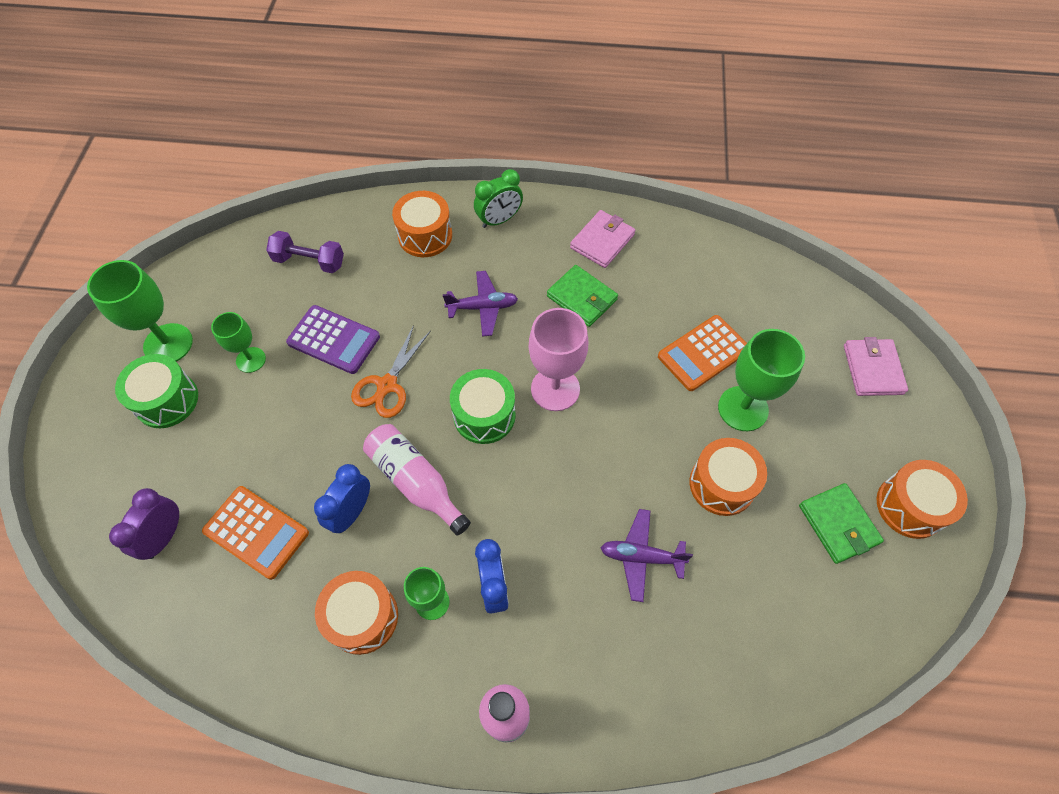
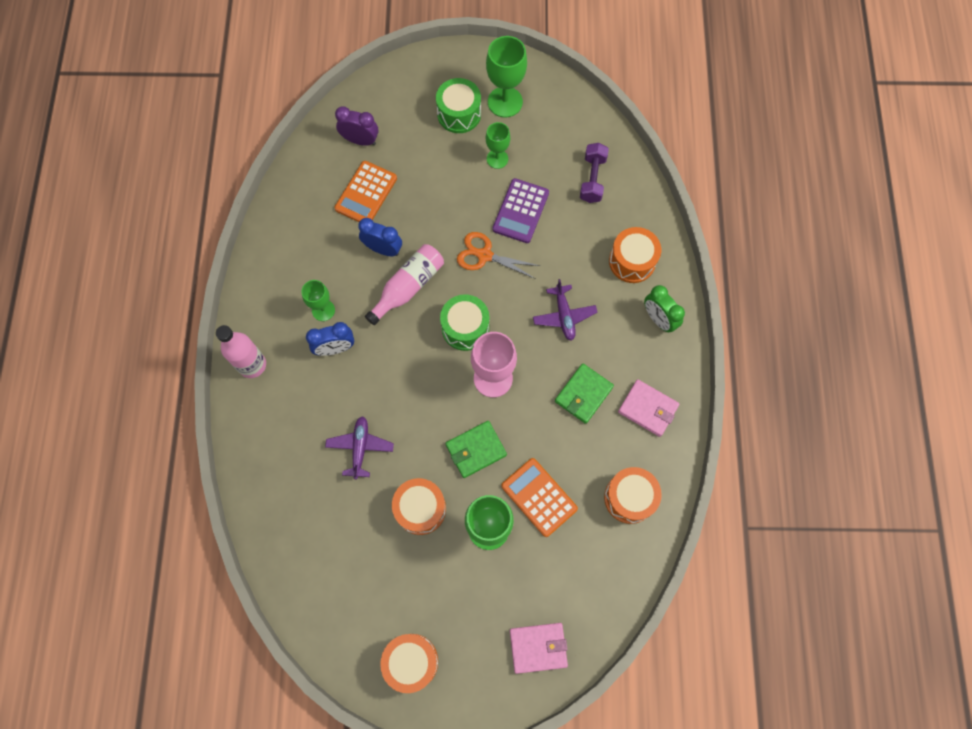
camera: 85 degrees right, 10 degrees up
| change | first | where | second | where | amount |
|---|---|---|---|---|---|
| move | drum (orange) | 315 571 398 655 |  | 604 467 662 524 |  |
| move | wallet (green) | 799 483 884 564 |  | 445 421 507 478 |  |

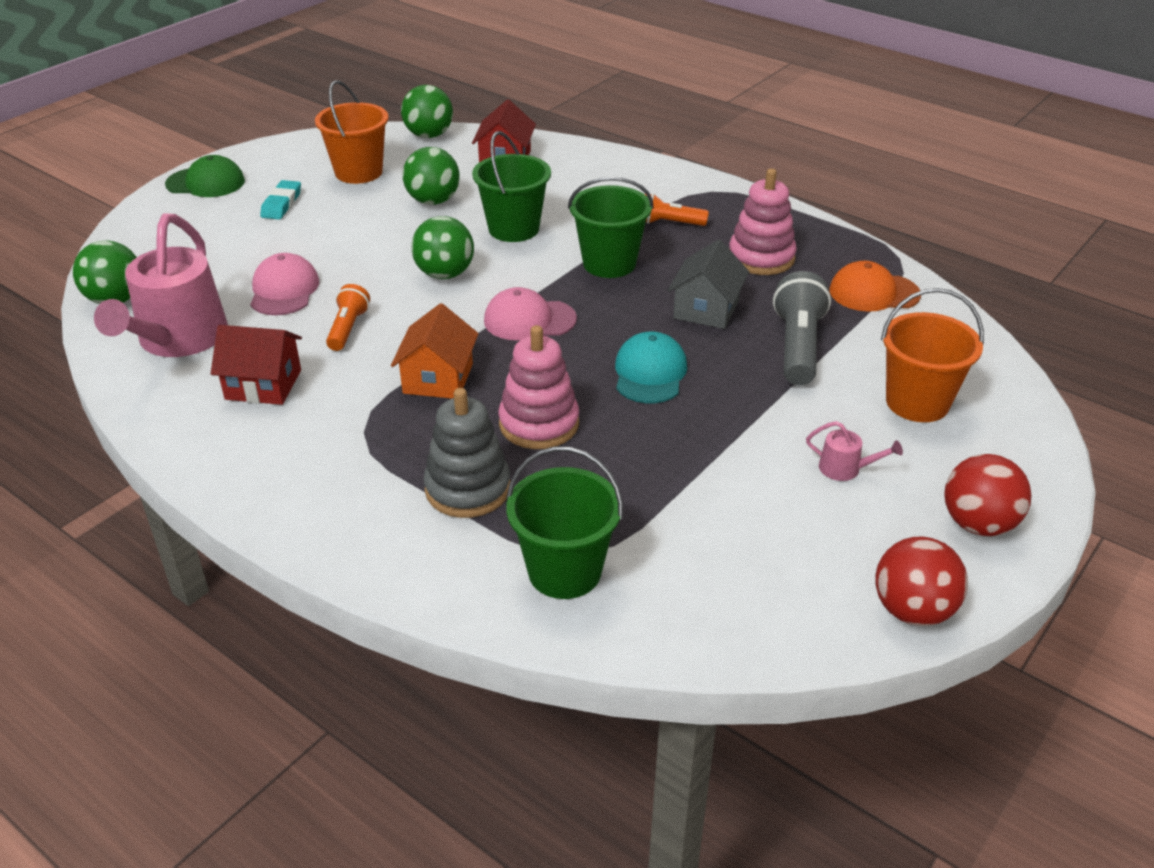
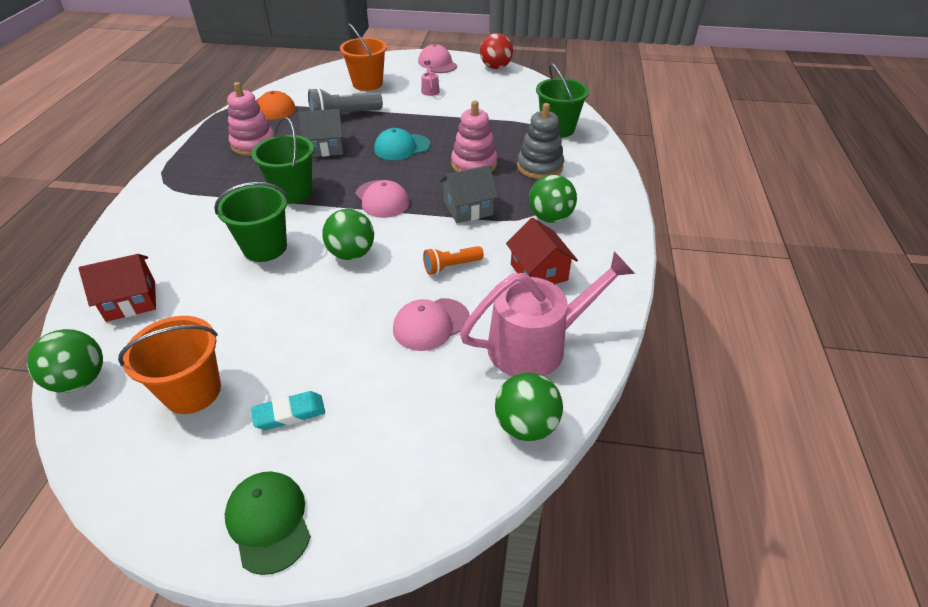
camera: 120 degrees left, 5 degrees up
| change | first | where | second | where | amount |
|---|---|---|---|---|---|
| recolor | house (orange) | 391 303 479 399 | house (grey) | 439 165 498 223 |  |
| move | ball (green) | 403 147 460 205 |  | 529 175 577 223 |  |
| delete | flashlight (orange) | 645 193 709 226 |  |  |  |
| replace | ball (red) | 944 454 1031 536 | cap (pink) | 418 44 457 73 |  |

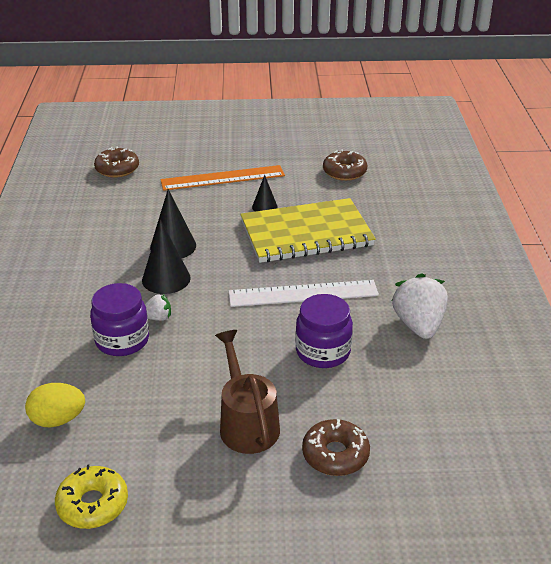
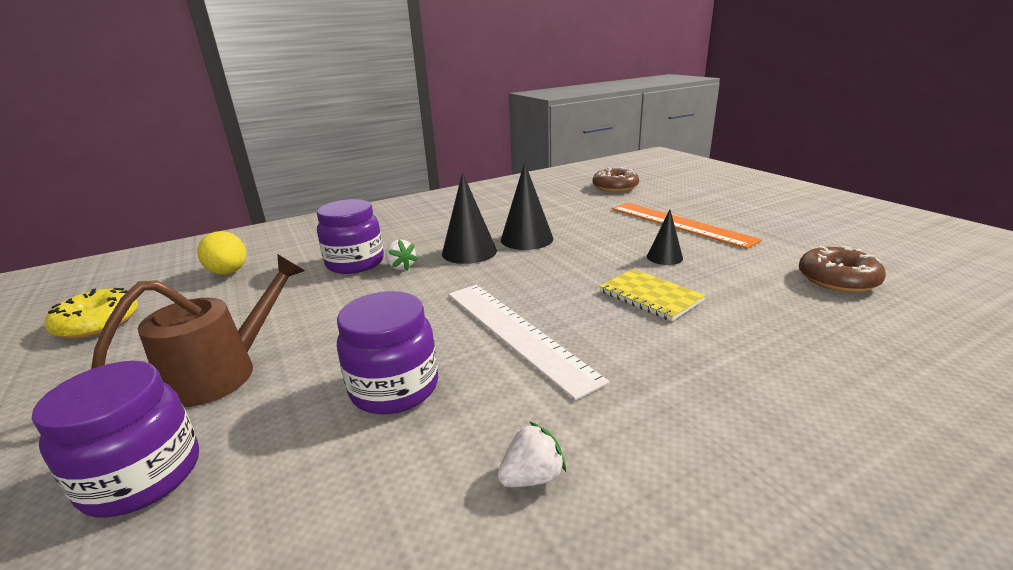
camera: 65 degrees right, 10 degrees down
| change | first | where | second | where | amount |
|---|---|---|---|---|---|
| resize | notebook (yellow) | 241 198 376 263 |  | 599 269 706 321 | x0.48 |
| replace | donut (brown) | 302 419 370 476 | jar (purple) | 32 361 199 517 |  |
| resize | strawberry (white) | 392 273 448 339 |  | 497 422 566 487 | x0.49 |

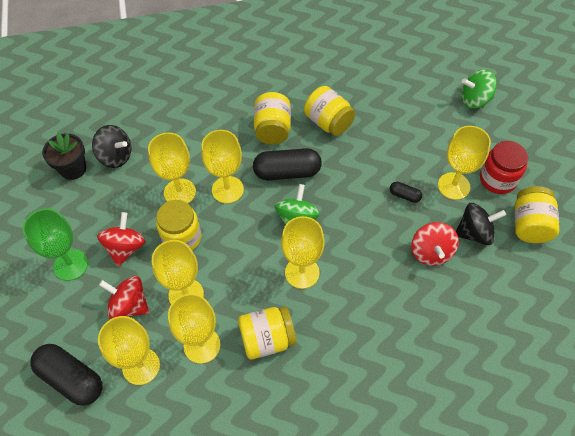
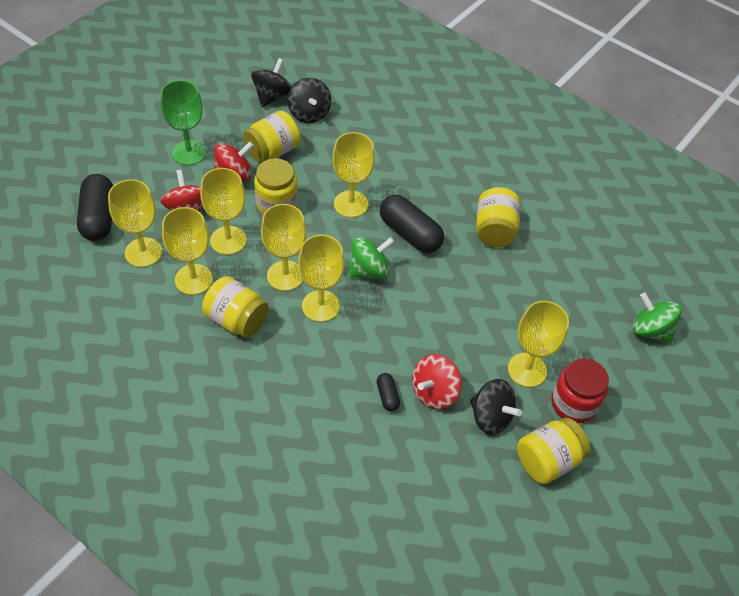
camera: 45 degrees right, 5 degrees down
| change | first | where | second | where | amount |
|---|---|---|---|---|---|
| replace | flower pot (black) | 42 133 86 180 | spinning top (black) | 251 58 291 108 |  |
| move | goblet (yellow) | 148 133 196 203 |  | 261 204 306 291 |  |
| move | jar (yellow) | 254 92 291 145 |  | 243 111 301 163 |  |
| move | capsule (black) | 390 182 422 203 |  | 377 373 400 411 |  |

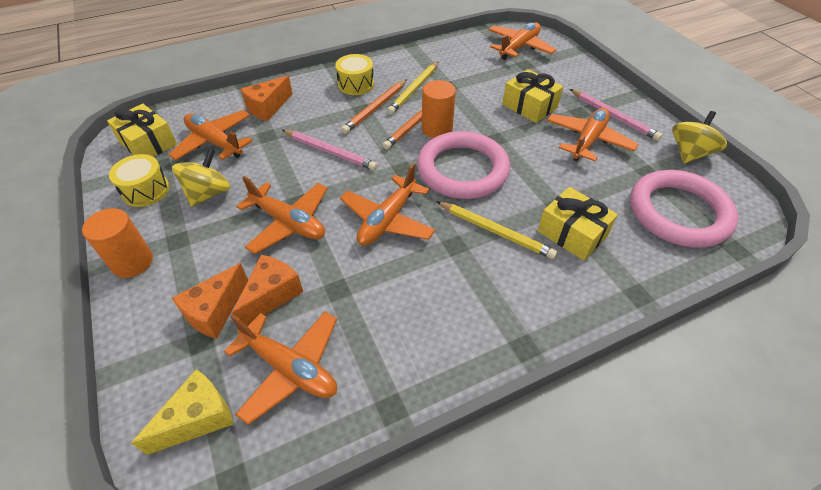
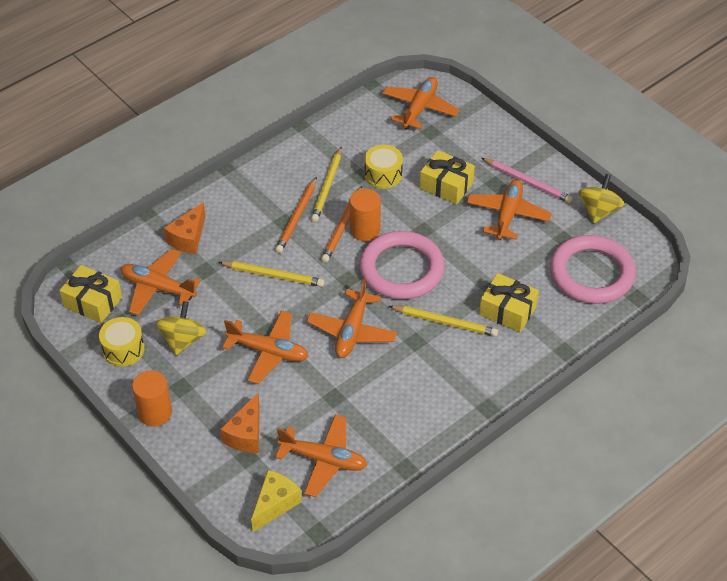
camera: 15 degrees left, 0 degrees up
| change | first | where | second | where | amount |
|---|---|---|---|---|---|
| delete | cheese (orange) | 232 255 303 326 |  |  |  |
| recolor | pencil (pink) | 282 130 377 170 | pencil (yellow) | 219 261 325 287 |  |
| move | drum (yellow) | 335 54 374 95 |  | 365 145 403 189 |  |

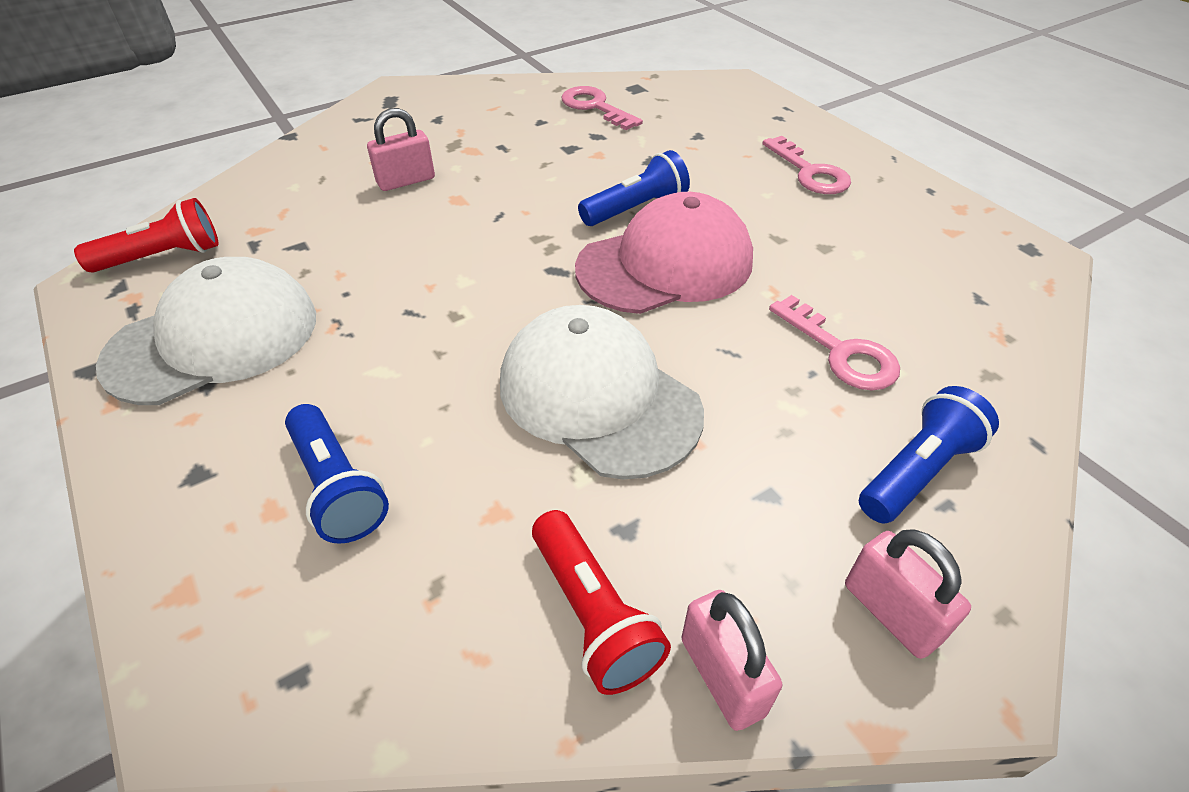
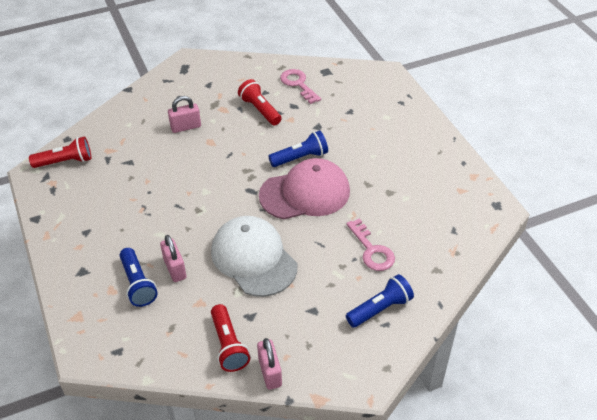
camera: 10 degrees right, 0 degrees up
| change | first | where | second | where | amount |
|---|---|---|---|---|---|
| delete | cap (white) | 96 257 316 405 |  |  |  |
| delete | key (pink) | 762 136 851 194 |  |  |  |
| move | padlock (pink) | 845 529 971 659 |  | 160 235 186 282 |  |
| insert |  |  | flashlight (red) | 238 79 282 125 |  |

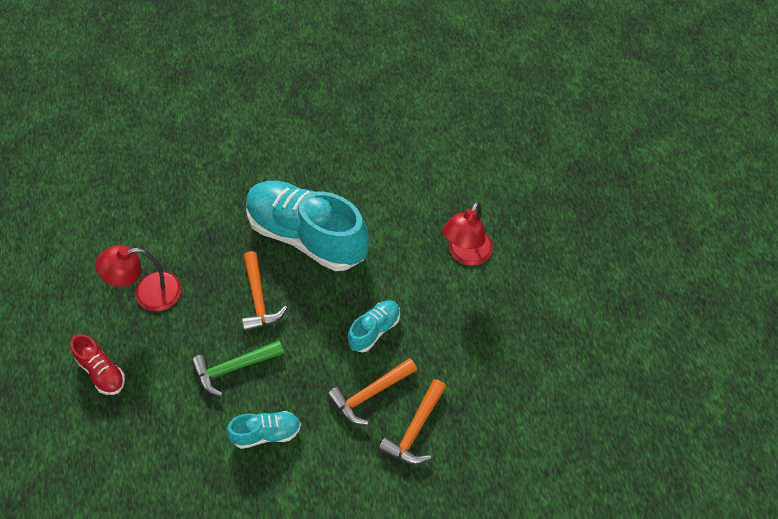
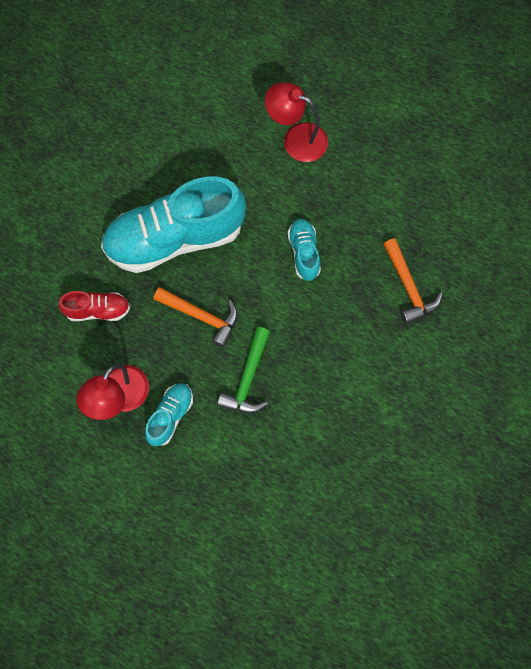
camera: 50 degrees left, 15 degrees up
| change | first | where | second | where | amount |
|---|---|---|---|---|---|
| move | shoe (red) | 71 334 125 395 |  | 58 291 130 321 |  |
| move | shoe (turquoise) | 226 411 301 449 |  | 145 383 193 446 |  |
| delete | hammer (orange) | 327 358 417 425 |  |  |  |
| rotate | lamp (red) | 442 202 493 266 |  | 265 82 328 162 | 135 degrees clockwise |

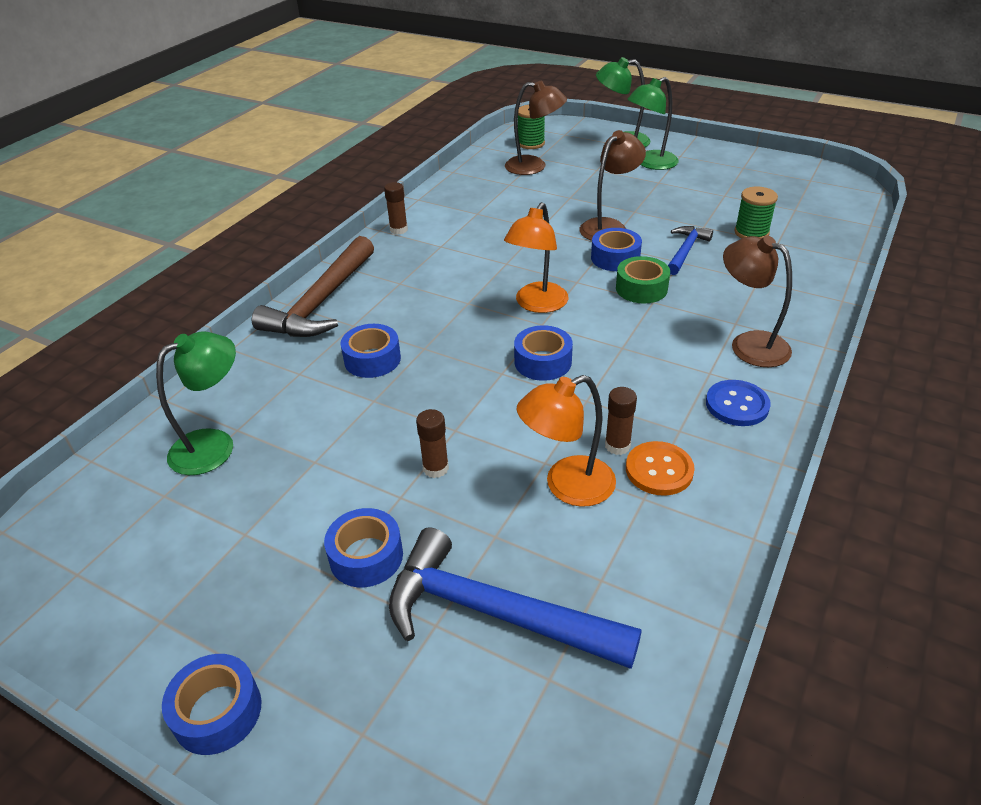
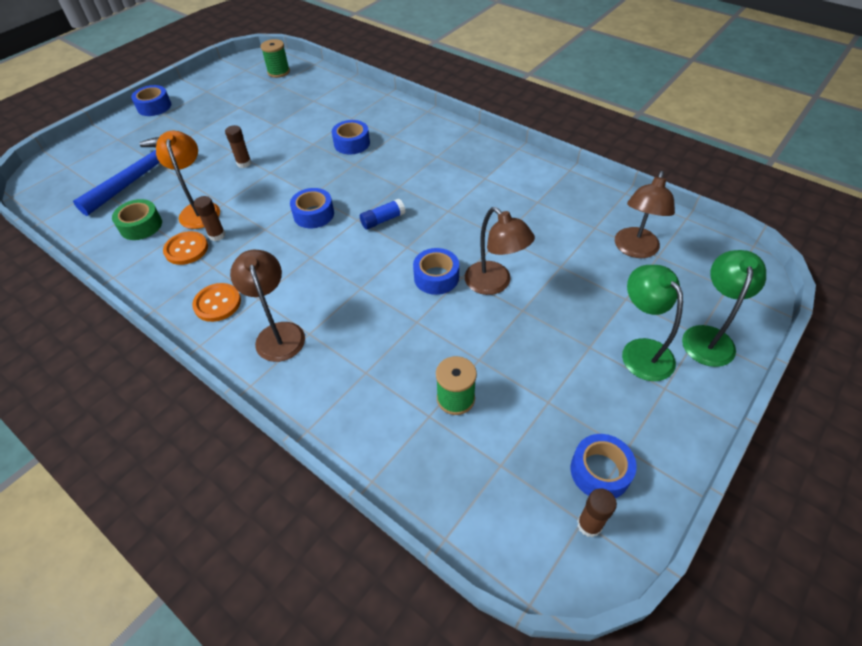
camera: 100 degrees right, 10 degrees up
| change | first | where | second | where | amount |
|---|---|---|---|---|---|
| delete | lamp (green) | 156 332 236 475 |  |  |  |
| delete | hammer (brown) | 252 236 374 337 |  |  |  |
| move | tape (blue) | 324 508 403 587 |  | 570 434 637 498 |  |
| move | glue stick (brown) | 384 182 408 235 |  | 577 488 617 537 |  |
| replace | lamp (orange) | 504 202 568 313 | glue stick (blue) | 360 199 406 230 |  |
| move | spool (green) | 518 105 545 149 |  | 261 39 290 78 |  |
| move | tape (green) | 616 256 670 304 |  | 112 199 162 240 |  |
| delete | hammer (blue) | 668 226 713 275 |  |  |  |
| recolor | button (blue) | 706 380 771 426 | button (orange) | 192 283 241 322 |  |
| rotate | lamp (brown) | 723 236 792 367 |  | 230 250 305 362 | 75 degrees counterclockwise |

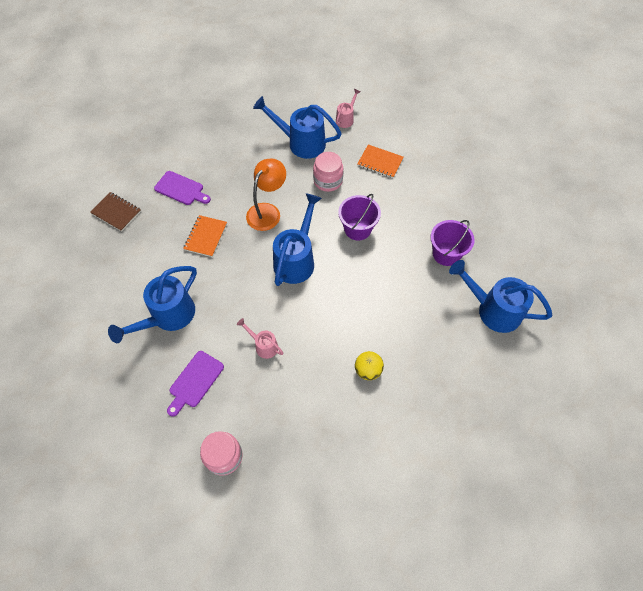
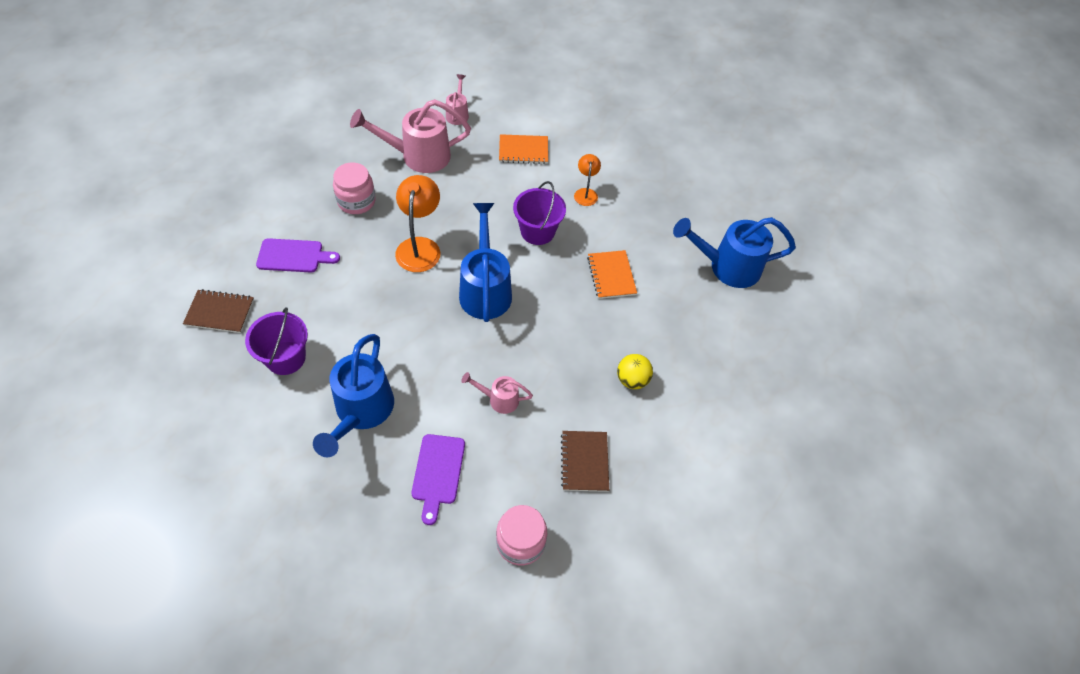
camera: 30 degrees left, 5 degrees down
| change | first | where | second | where | amount |
|---|---|---|---|---|---|
| move | notebook (orange) | 183 215 227 257 |  | 587 250 637 299 |  |
| recolor | watering can (blue) | 253 96 342 159 | watering can (pink) | 350 99 471 173 |  |
| move | jar (pink) | 313 152 343 192 |  | 333 163 376 214 |  |
| move | bucket (purple) | 431 220 475 266 |  | 245 307 308 375 |  |
| insert |  |  | notebook (brown) | 561 431 609 492 |  |
| insert |  |  | lamp (orange) | 574 154 601 206 |  |

